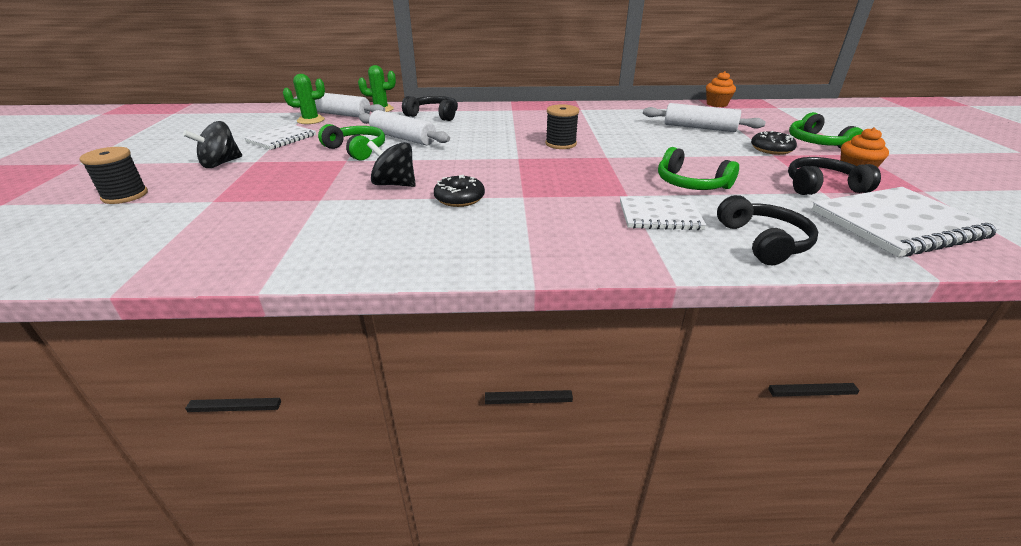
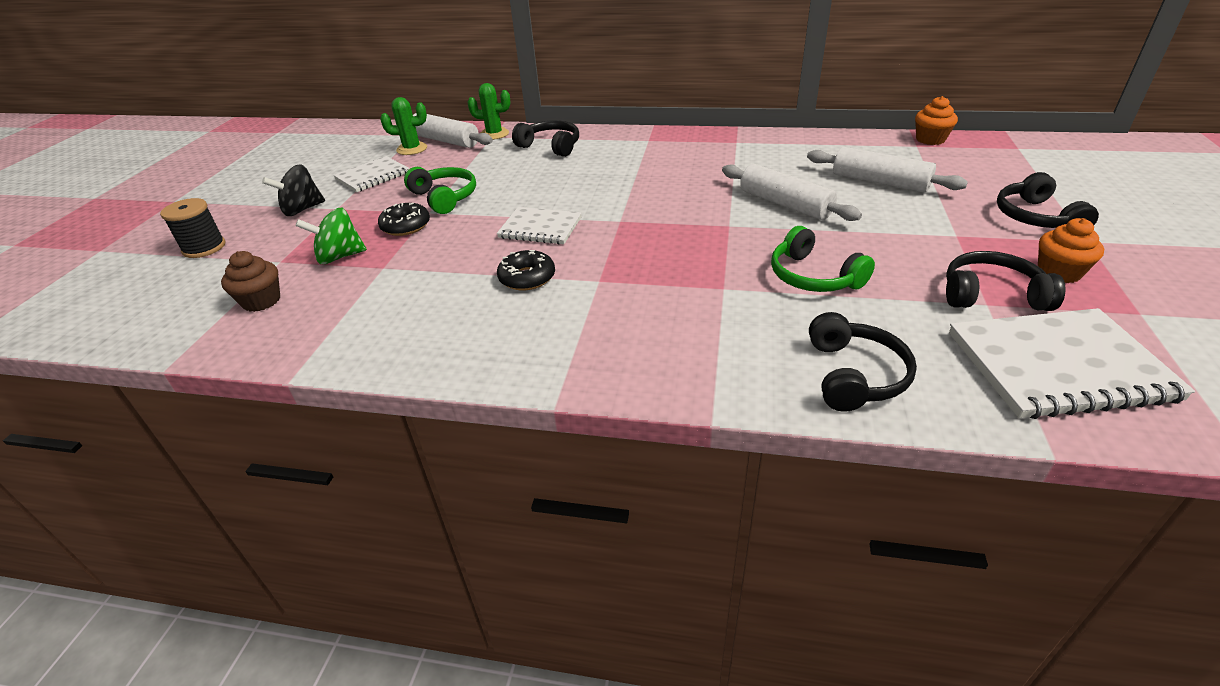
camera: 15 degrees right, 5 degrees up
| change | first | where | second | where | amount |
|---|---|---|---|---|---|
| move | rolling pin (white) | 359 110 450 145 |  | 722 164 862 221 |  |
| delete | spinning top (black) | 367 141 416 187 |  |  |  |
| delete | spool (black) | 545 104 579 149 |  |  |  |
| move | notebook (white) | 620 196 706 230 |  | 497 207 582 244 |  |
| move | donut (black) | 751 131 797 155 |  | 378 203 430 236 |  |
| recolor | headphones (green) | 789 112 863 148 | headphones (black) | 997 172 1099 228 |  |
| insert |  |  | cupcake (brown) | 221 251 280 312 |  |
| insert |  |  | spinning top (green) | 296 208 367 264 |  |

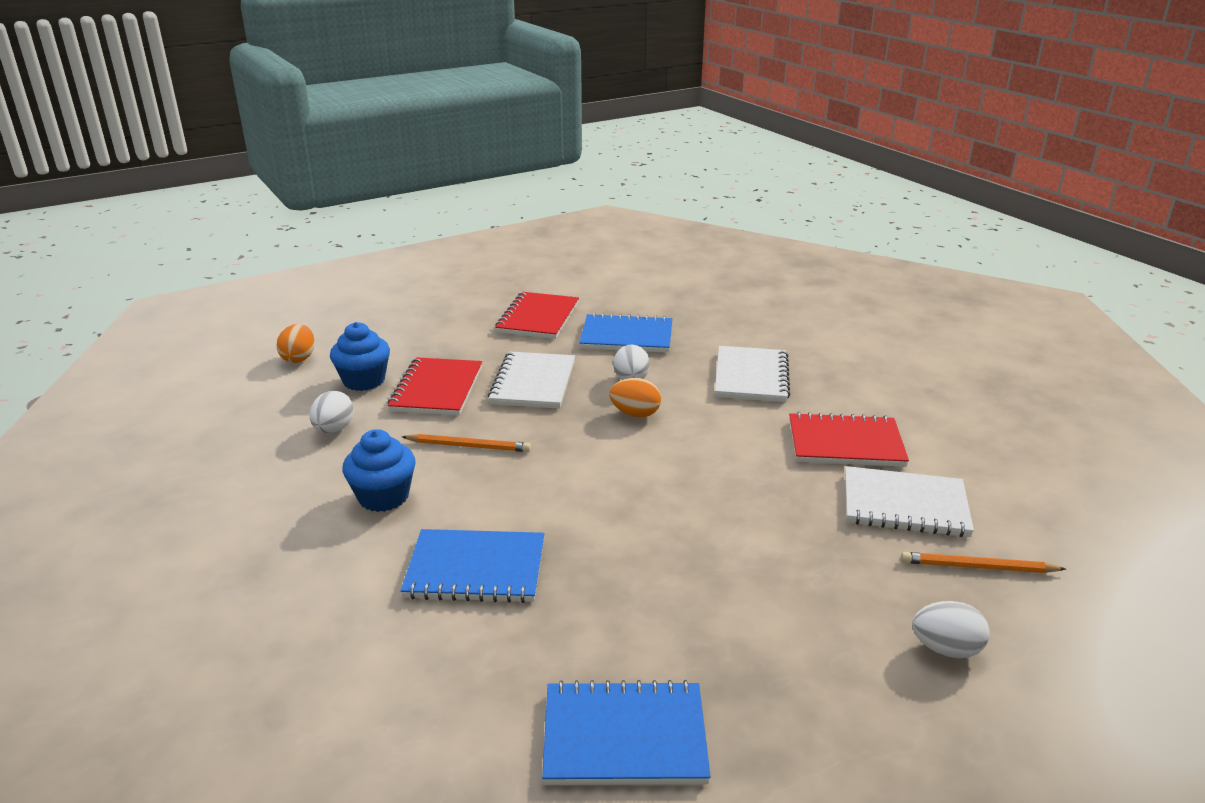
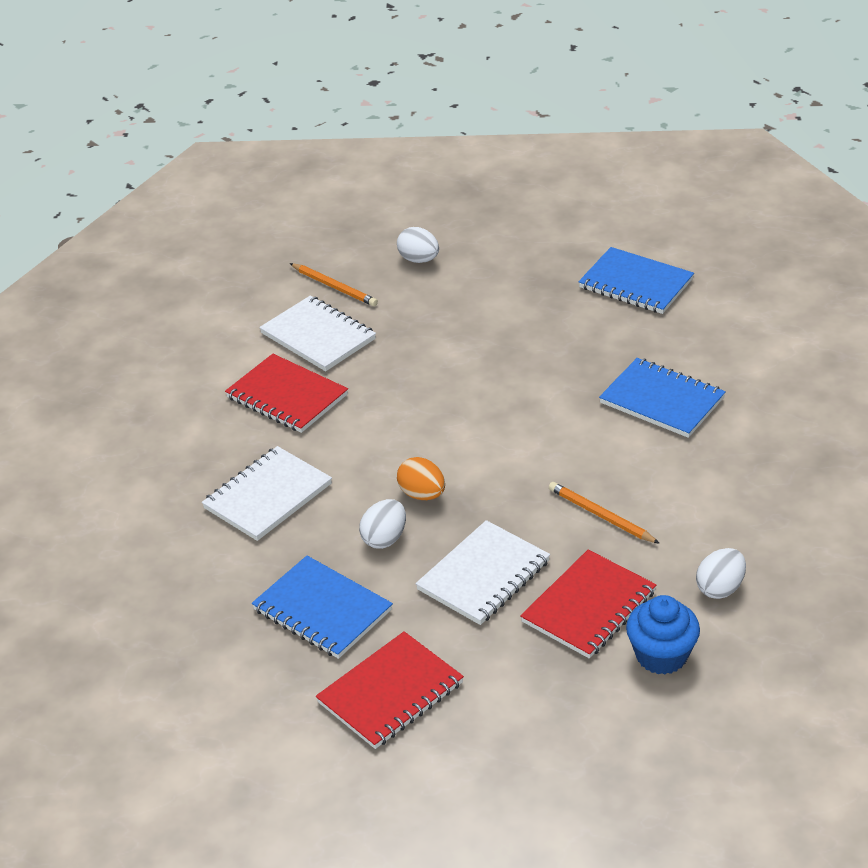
camera: 145 degrees left, 10 degrees up
| change | first | where | second | where | amount |
|---|---|---|---|---|---|
| delete | egg (orange) | 276 324 315 363 |  |  |  |
| delete | cupcake (blue) | 342 429 416 512 |  |  |  |

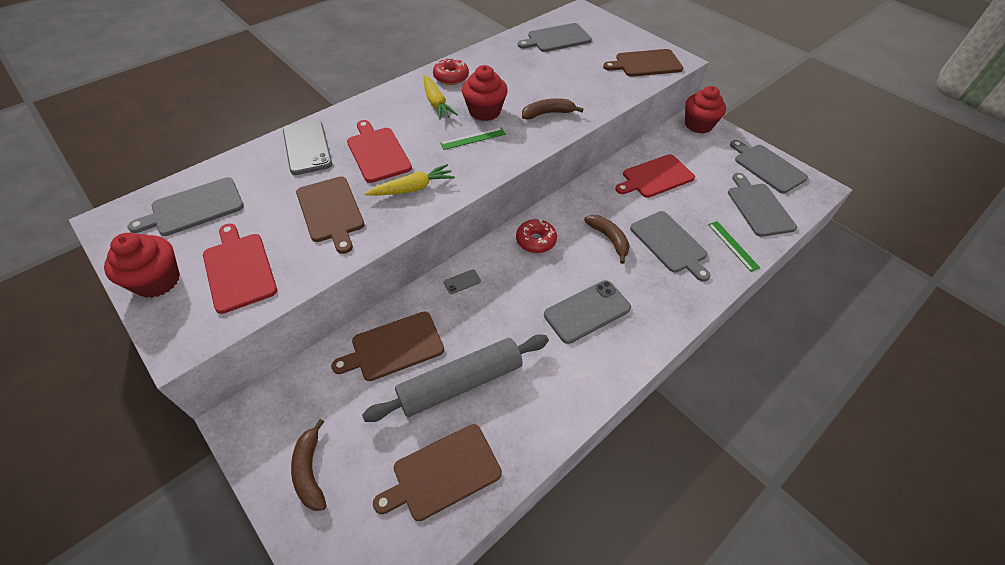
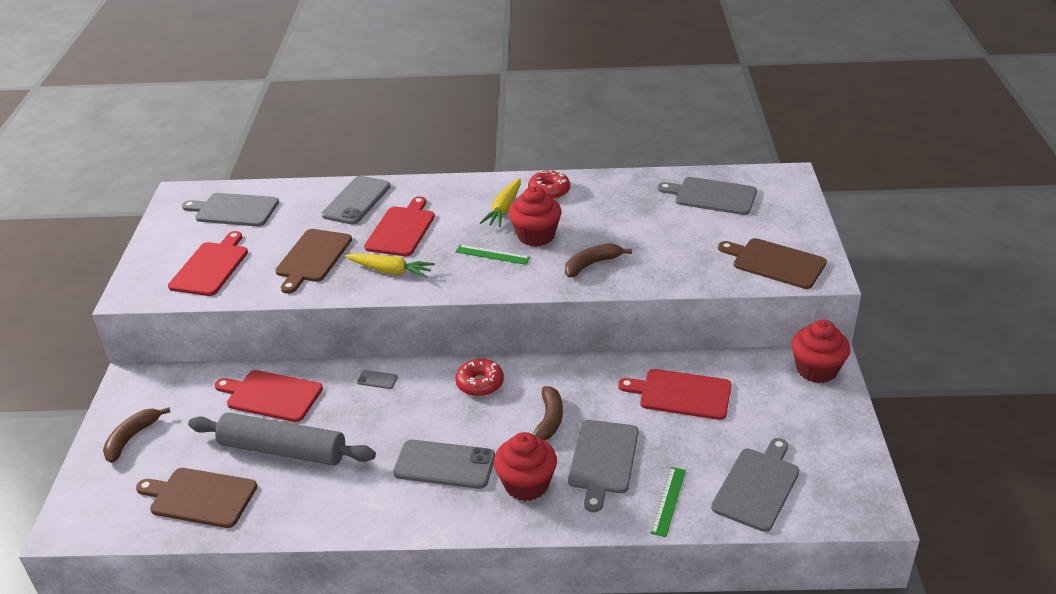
camera: 45 degrees right, 15 degrees down
| change | first | where | second | where | amount |
|---|---|---|---|---|---|
| move | cupcake (red) | 104 233 180 298 |  | 494 432 557 501 |  |
| recolor | cutting board (brown) | 331 311 444 381 | cutting board (red) | 215 370 323 422 |  |
| rotate | banana (brown) | 522 98 584 120 |  | 565 243 632 278 | 60 degrees counterclockwise |
| delete | cutting board (grey) | 730 140 808 193 |  |  |  |

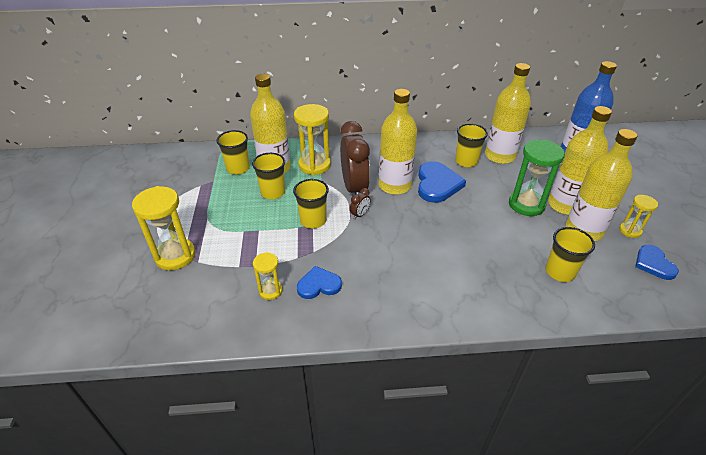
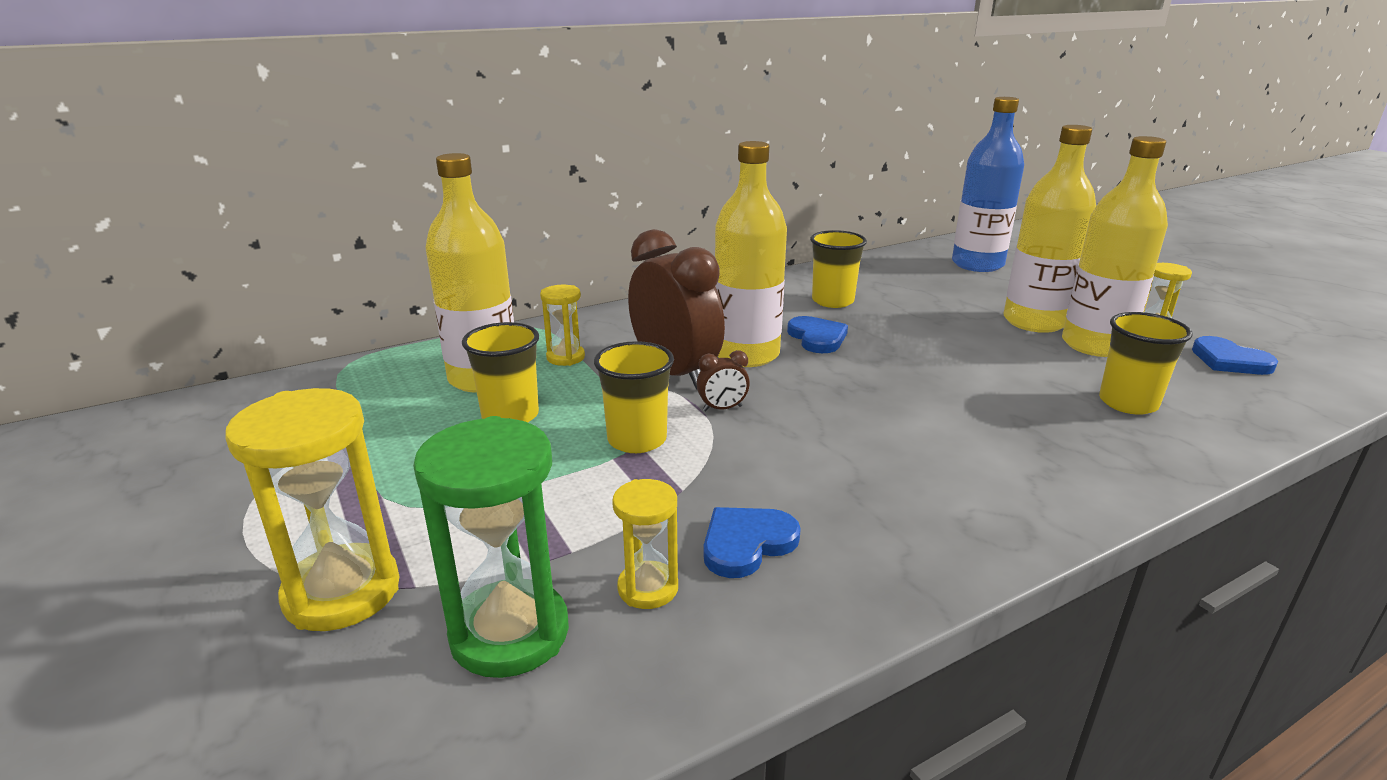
camera: 25 degrees left, 15 degrees down
| change | first | where | second | where | amount |
|---|---|---|---|---|---|
| delete | cup (yellow) | 216 130 250 175 |  |  |  |
| resize | hourglass (yellow) | 294 104 331 175 |  | 540 285 585 366 | x0.55 |
| rotate | clock (brown) | 350 188 371 219 |  | 697 350 750 411 | 60 degrees clockwise |
| resize | heart (blue) | 418 161 466 203 |  | 787 316 848 353 | x0.63 |
| delete | bottle (yellow) | 485 63 531 164 |  |  |  |
| move | hourglass (green) | 509 140 565 216 |  | 413 416 569 678 |  |

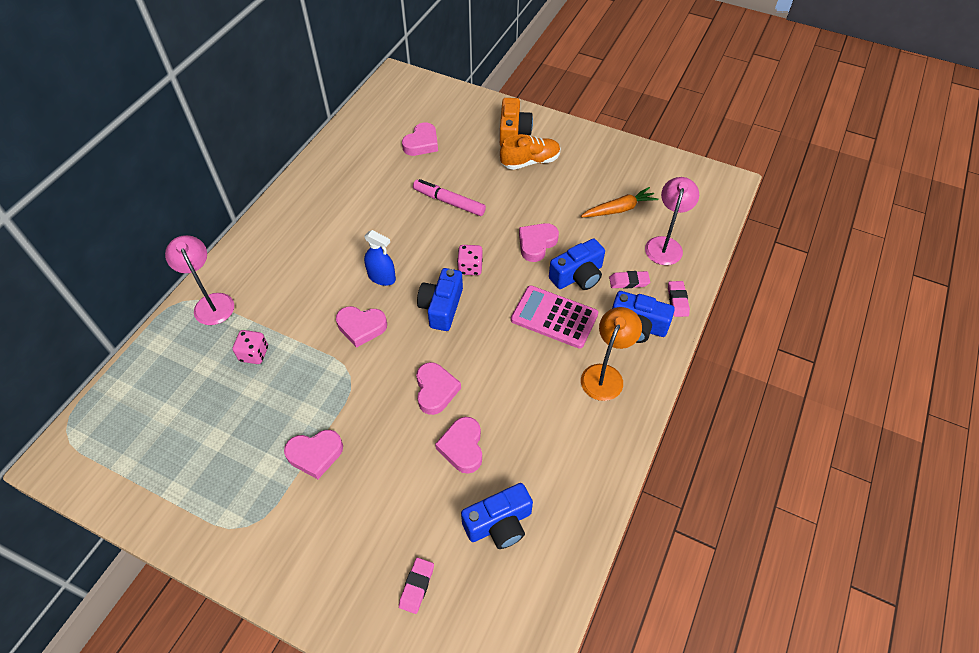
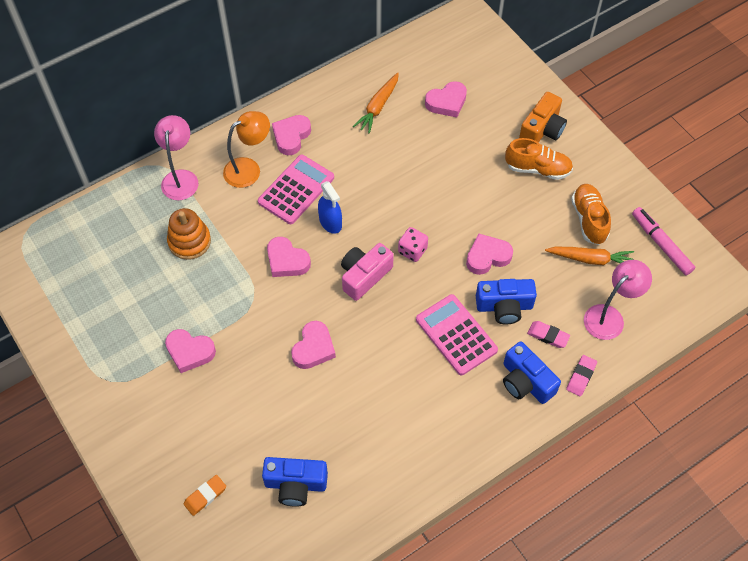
camera: 30 degrees right, 5 degrees up
| change | first | where | second | where | amount |
|---|---|---|---|---|---|
| replace | dice (pink) | 233 330 268 364 | stacking toy (orange) | 167 208 211 260 |  |
| recolor | eraser (pink) | 399 558 434 614 | eraser (orange) | 184 475 226 516 |  |
| move | marker (pink) | 413 179 486 216 |  | 632 207 695 275 |  |
| recolor | camera (blue) | 417 268 463 331 | camera (pink) | 341 243 394 301 |  |
| move | heart (pink) | 435 417 482 474 |  | 272 115 311 155 |  |
| move | lamp (orange) | 581 307 642 401 |  | 223 111 270 188 |  |
| insert |  |  | calculator (pink) | 258 155 334 224 |  |
| insert |  |  | carrot (orange) | 353 72 399 134 |  |
| insert |  |  | shoe (orange) | 571 184 611 245 |  |

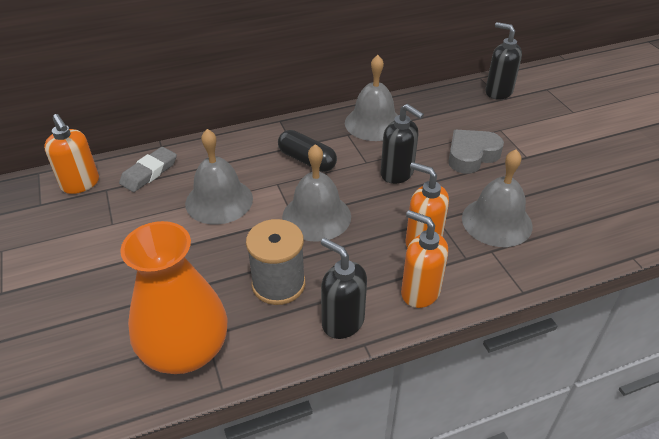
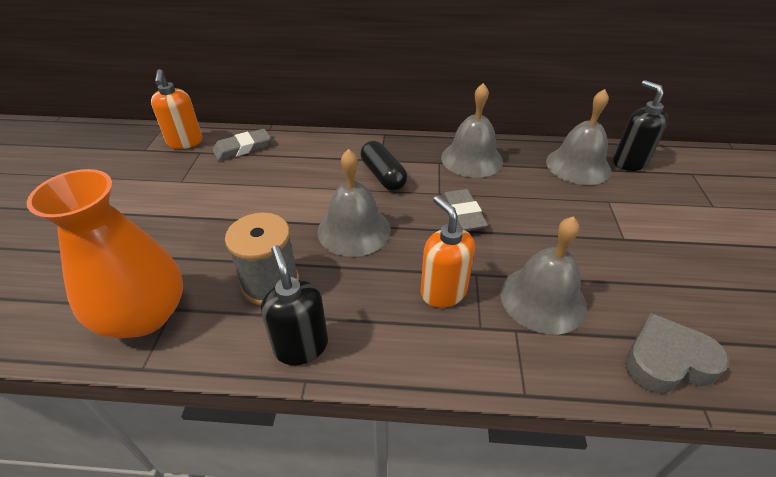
camera: 25 degrees right, 0 degrees up
| change | first | where | second | where | amount |
|---|---|---|---|---|---|
| move | bell (grey) | 185 129 253 224 |  | 546 89 611 185 |  |
| replace | soap dispenser (black) | 381 104 424 184 | eraser (grey) | 442 189 488 231 |  |
| delete | soap dispenser (orange) | 401 210 448 308 |  |  |  |
| move | heart (grey) | 448 130 504 174 |  | 625 313 729 394 |  |

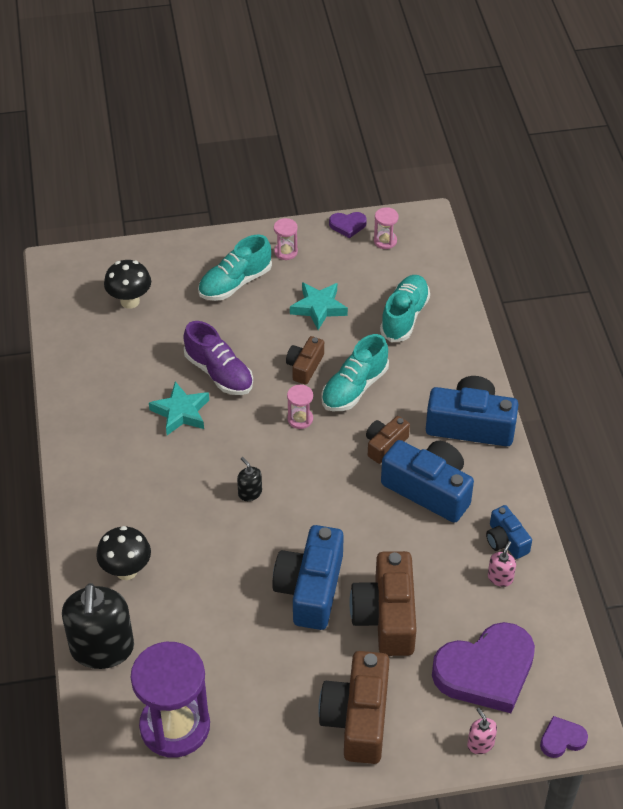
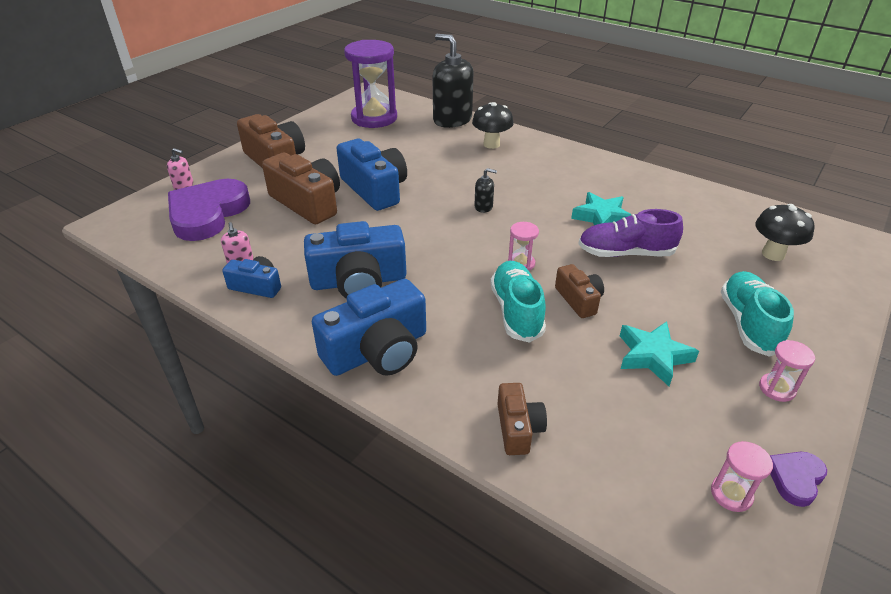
camera: 135 degrees right, 10 degrees down
| change | first | where | second | where | amount |
|---|---|---|---|---|---|
| move | camera (brown) | 366 416 410 464 |  | 498 383 547 455 |  |
| delete | shoe (turquoise) | 380 275 430 342 |  |  |  |
| delete | heart (purple) | 540 716 588 758 |  |  |  |

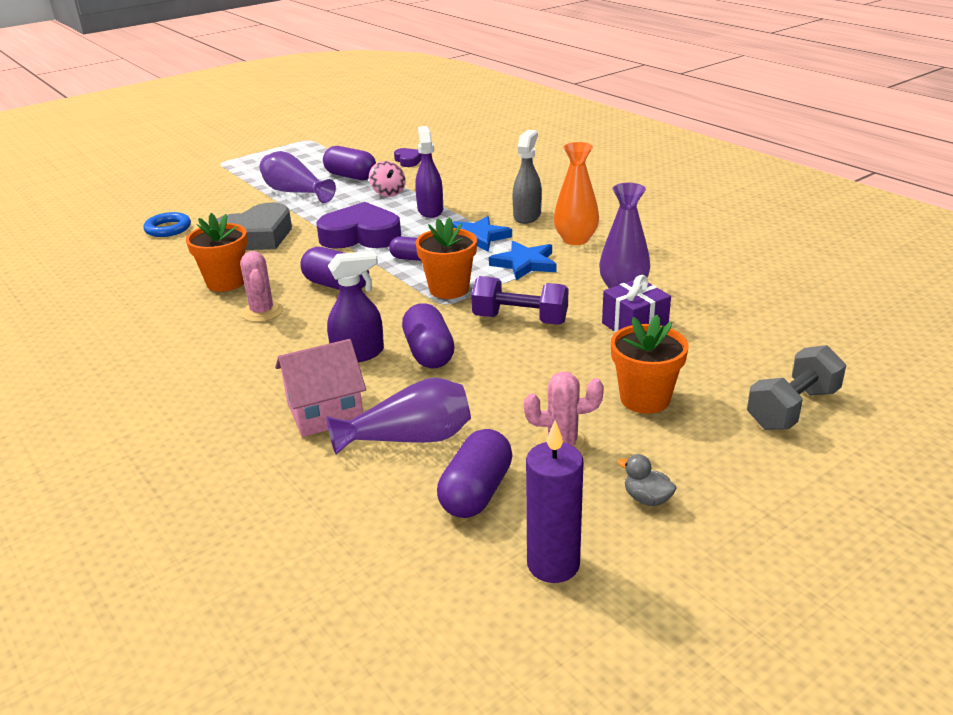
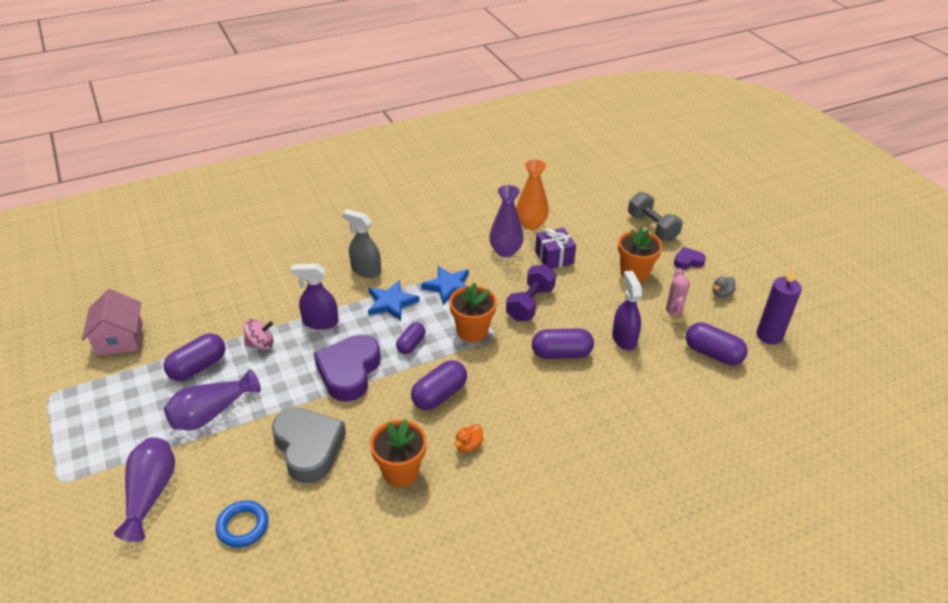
camera: 80 degrees left, 10 degrees up
| change | first | where | second | where | amount |
|---|---|---|---|---|---|
| replace | cactus (pink) | 240 251 283 322 | duck (orange) | 454 424 483 452 |  |
| move | house (pink) | 275 339 366 437 |  | 82 289 143 356 |  |
| move | vase (purple) | 326 378 471 455 |  | 114 437 175 542 |  |
| move | spray bottle (purple) | 327 251 384 362 |  | 612 271 642 350 |  |
| move | heart (purple) | 394 148 422 167 |  | 674 247 706 270 |  |
| move | vase (orange) | 554 142 599 245 |  | 516 160 549 230 |  |

